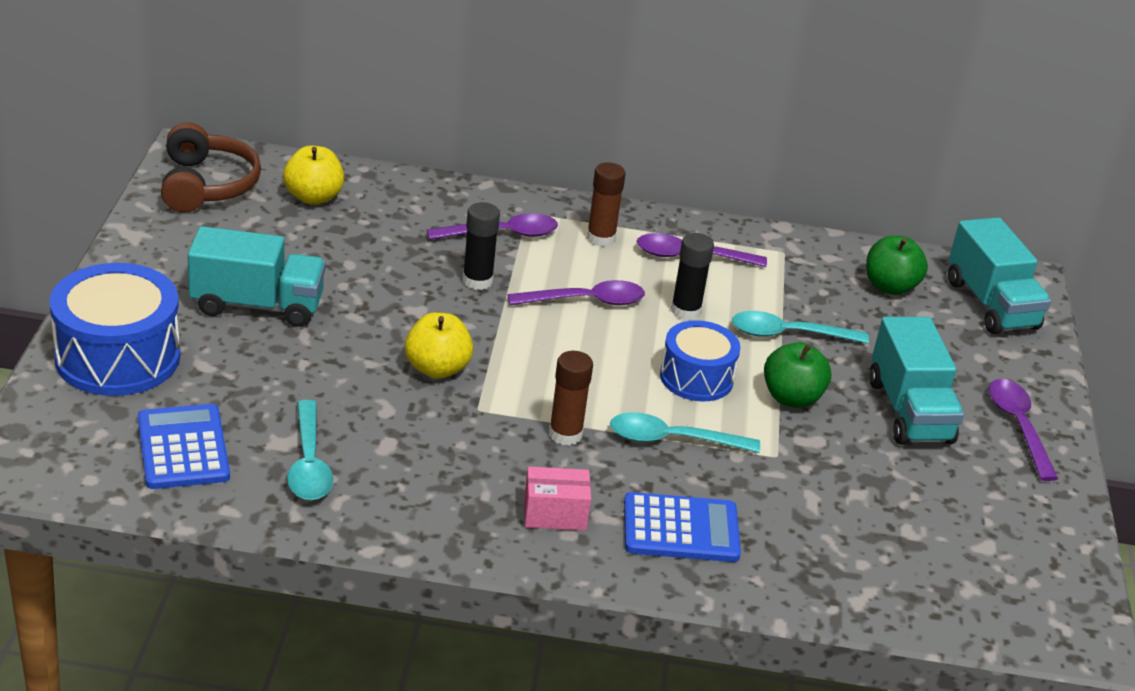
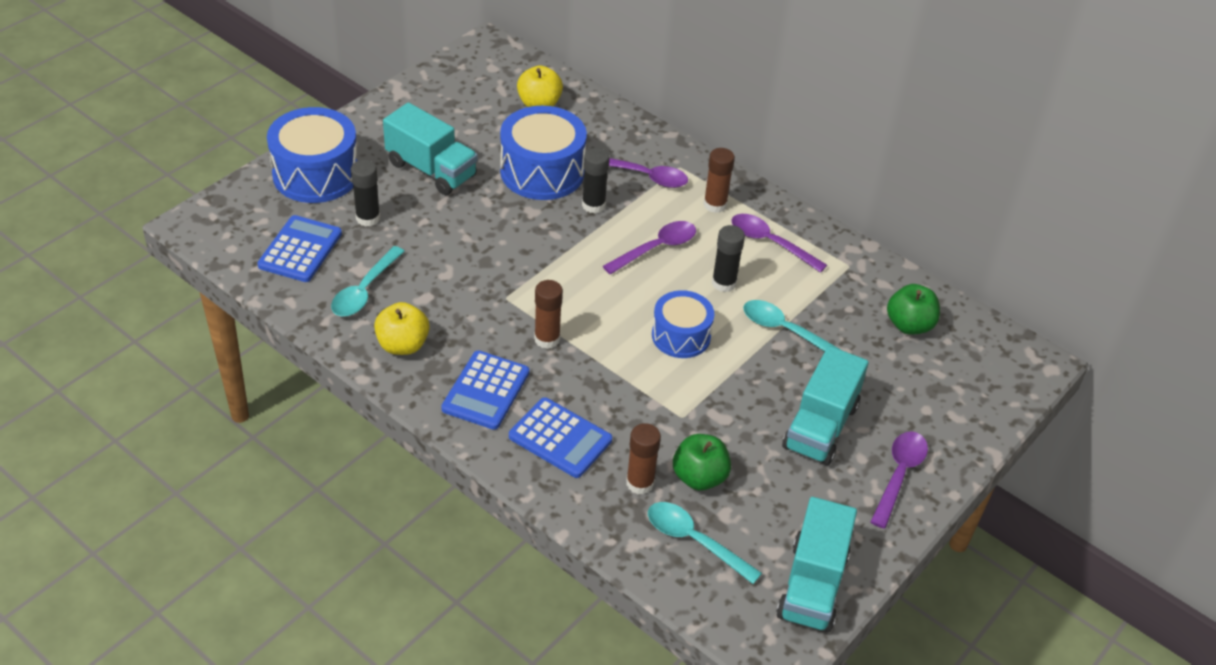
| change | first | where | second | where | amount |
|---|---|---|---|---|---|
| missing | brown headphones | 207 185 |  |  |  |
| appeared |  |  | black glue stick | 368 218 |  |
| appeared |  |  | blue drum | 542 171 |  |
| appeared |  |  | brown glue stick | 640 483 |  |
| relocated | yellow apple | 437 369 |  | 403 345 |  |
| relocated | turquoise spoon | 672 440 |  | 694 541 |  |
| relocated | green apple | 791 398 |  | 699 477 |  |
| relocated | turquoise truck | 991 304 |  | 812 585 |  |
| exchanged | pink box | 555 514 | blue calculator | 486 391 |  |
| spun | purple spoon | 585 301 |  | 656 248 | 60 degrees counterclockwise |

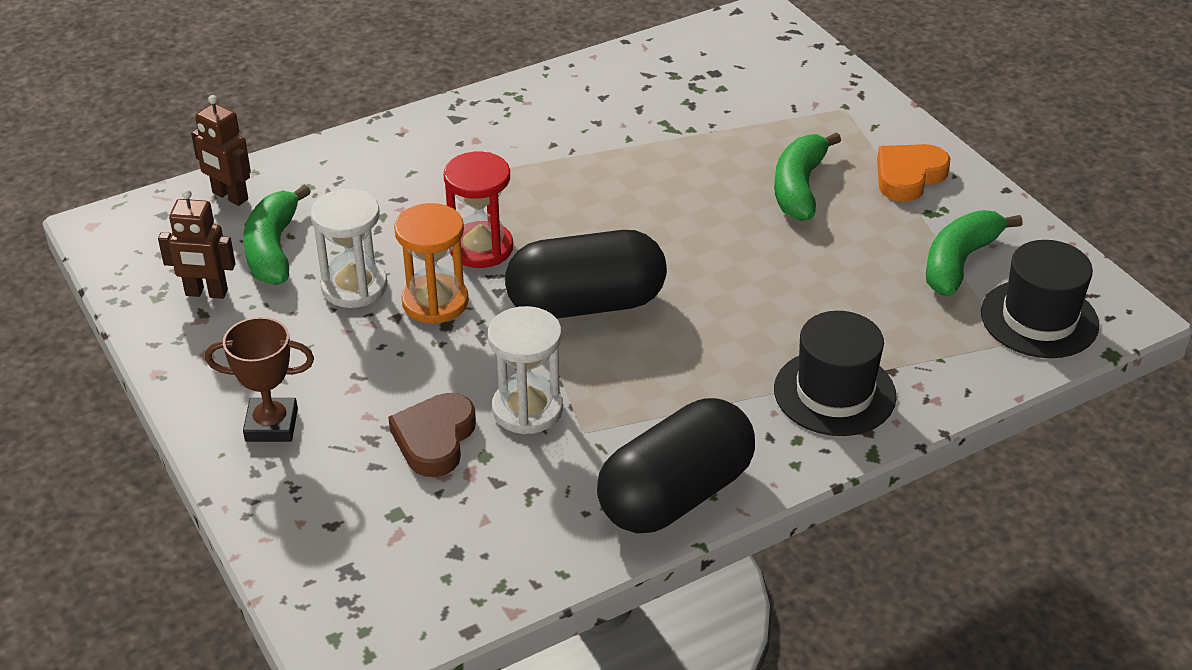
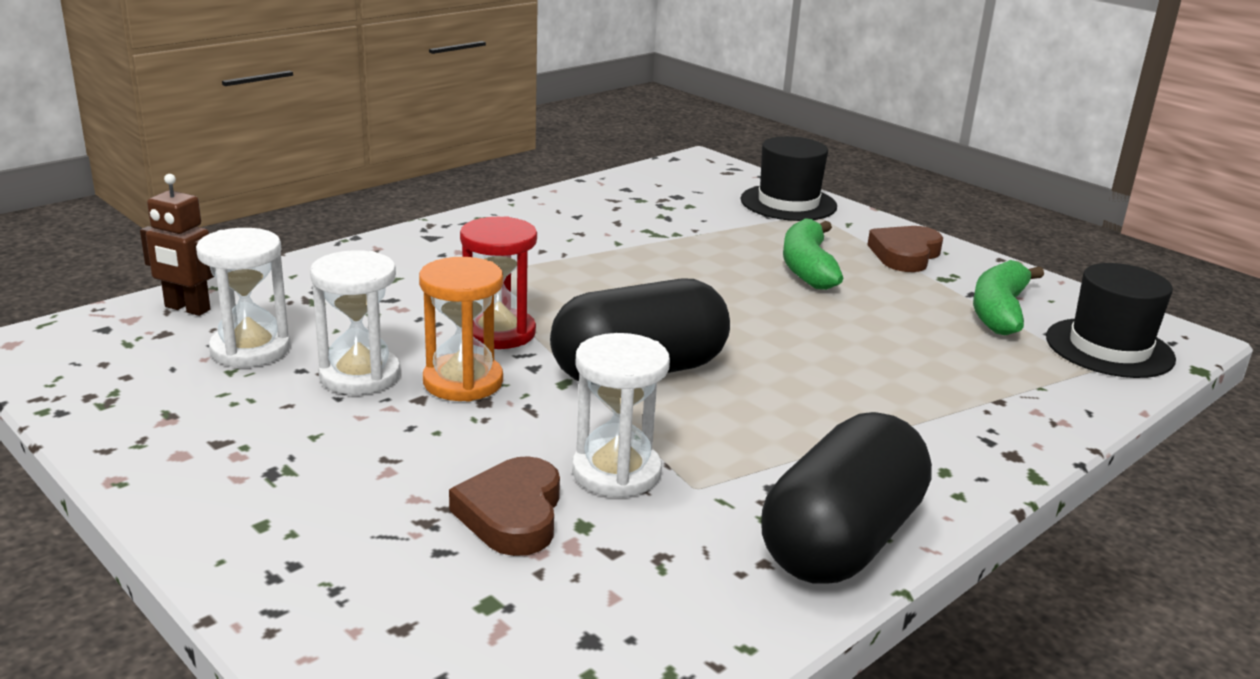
| change | first | where | second | where | amount |
|---|---|---|---|---|---|
| missing | brown robot | 206 293 |  |  |  |
| missing | brown trophy | 271 425 |  |  |  |
| relocated | black hat | 834 393 |  | 788 203 |  |
| exchanged | green banana | 273 249 | white hourglass | 250 349 |  |
| colour | orange heart | 908 176 | brown heart | 905 255 |  |

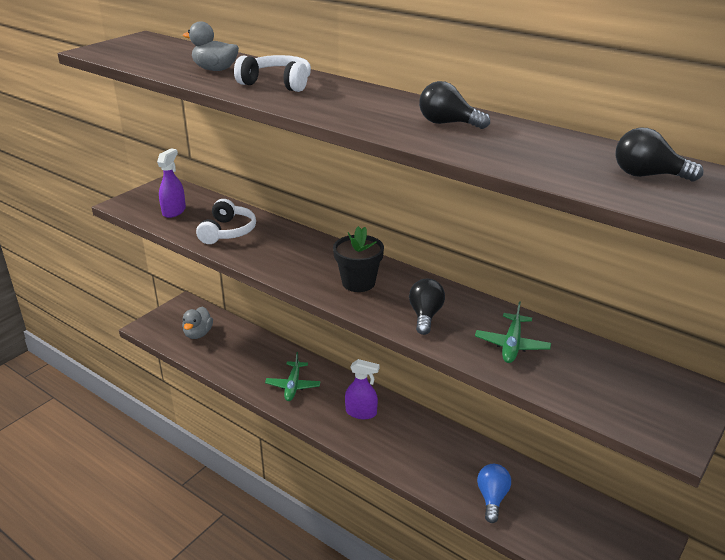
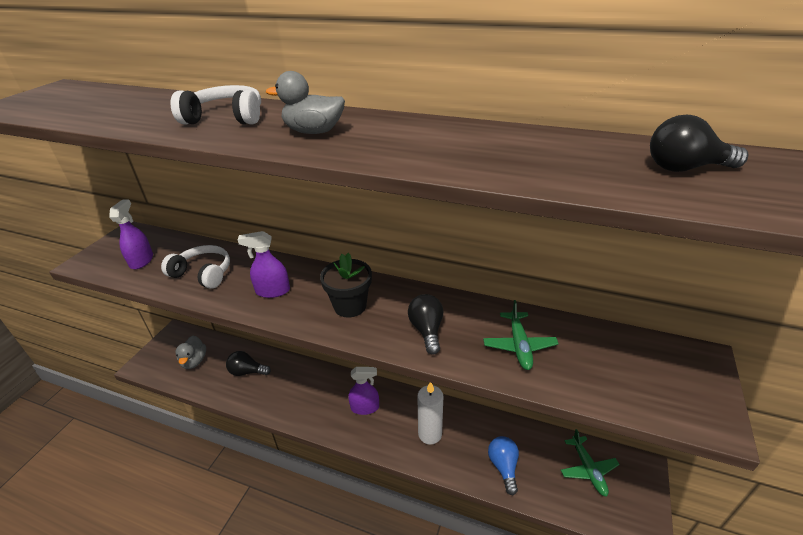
| change | first | where | second | where | amount |
|---|---|---|---|---|---|
| appeared |  |  | purple spray bottle | 273 291 |  |
| appeared |  |  | white candle | 430 434 |  |
| relocated | grey duck | 215 69 |  | 314 132 |  |
| relocated | green plane | 293 386 |  | 588 469 |  |
| relocated | black light bulb | 448 123 |  | 247 371 |  |
| spun | white headphones | 227 232 |  | 203 273 | 60 degrees counterclockwise |

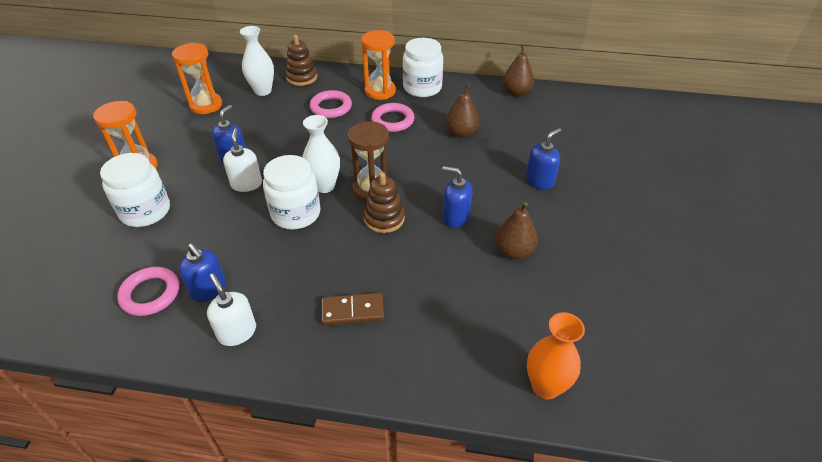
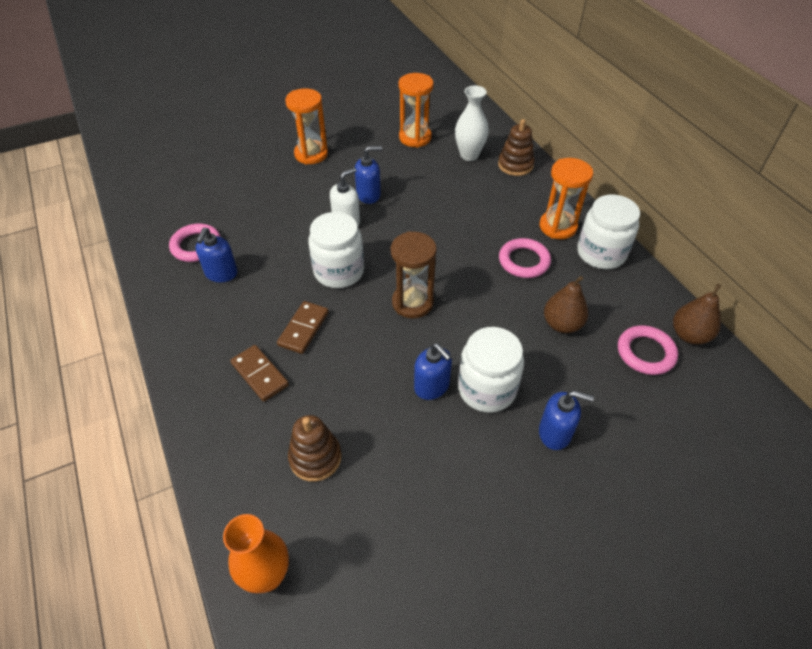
| change | first | where | second | where | amount |
|---|---|---|---|---|---|
| missing | white soap dispenser | 237 332 |  |  |  |
| missing | white vase | 324 186 |  |  |  |
| missing | brown pear | 513 251 |  |  |  |
| appeared |  |  | brown domino | 303 329 |  |
| relocated | white jar | 145 211 |  | 486 389 |  |
| relocated | pink ring | 331 107 |  | 645 353 |  |
| relocated | brown stacking toy | 384 218 |  | 315 457 |  |
| spun | blue soap dispenser | 455 217 |  | 432 386 | 150 degrees clockwise |

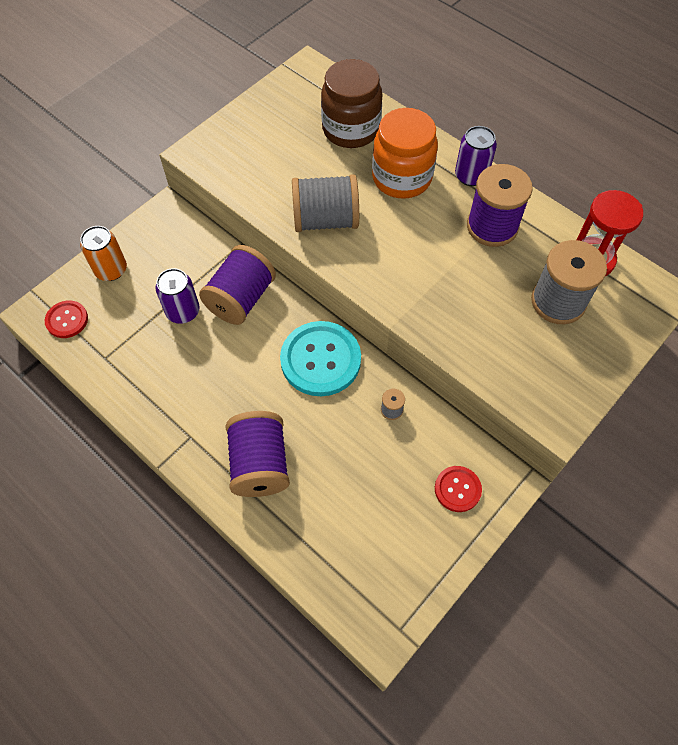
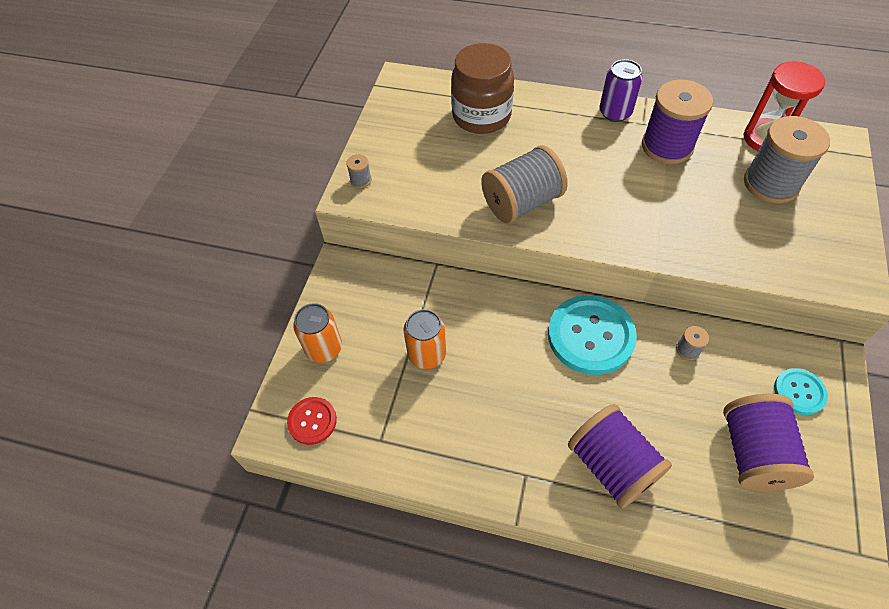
| change | first | where | second | where | amount |
|---|---|---|---|---|---|
| missing | orange jar | 401 178 |  |  |  |
| appeared |  |  | grey spool | 361 180 |  |
| relocated | purple spool | 241 299 |  | 753 453 |  |
| colour | purple can | 183 311 | orange can | 427 354 |  |
| colour | red button | 457 489 | turquoise button | 799 392 |  |

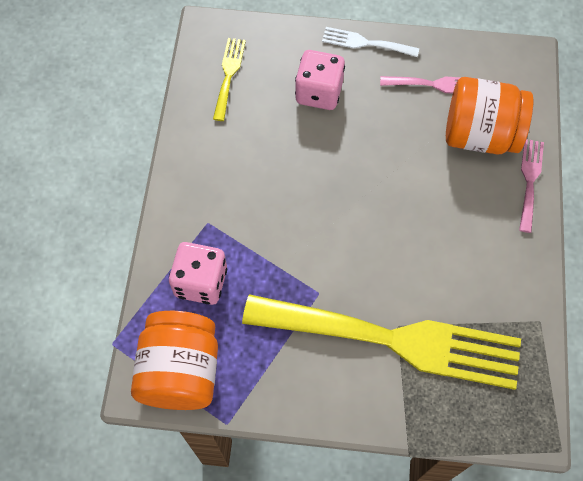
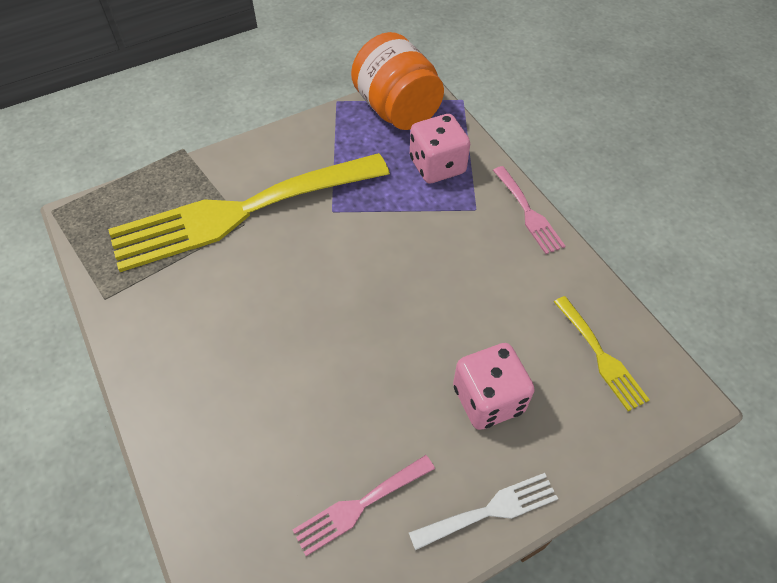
| change | first | where | second | where | amount |
|---|---|---|---|---|---|
| missing | orange jar | 479 135 |  |  |  |
| relocated | pink fork | 529 180 |  | 528 213 |  |

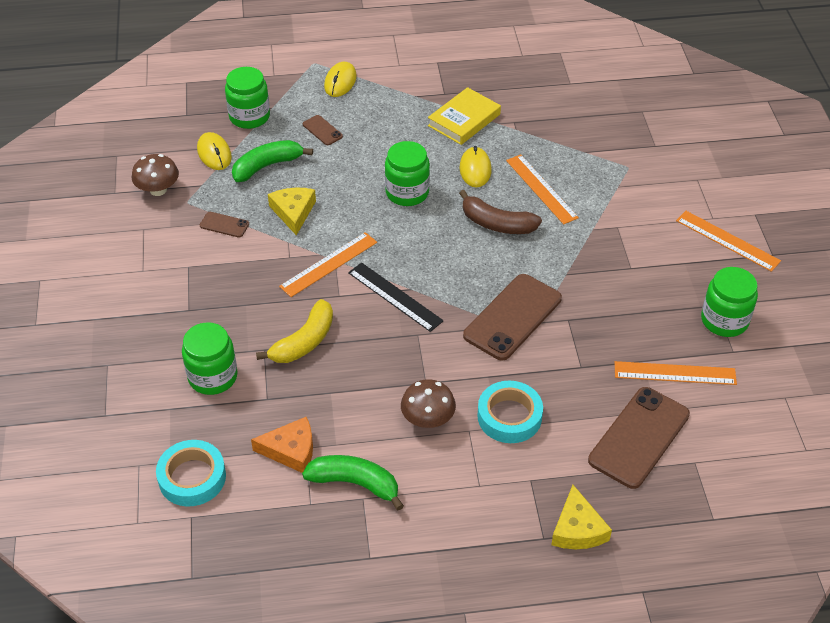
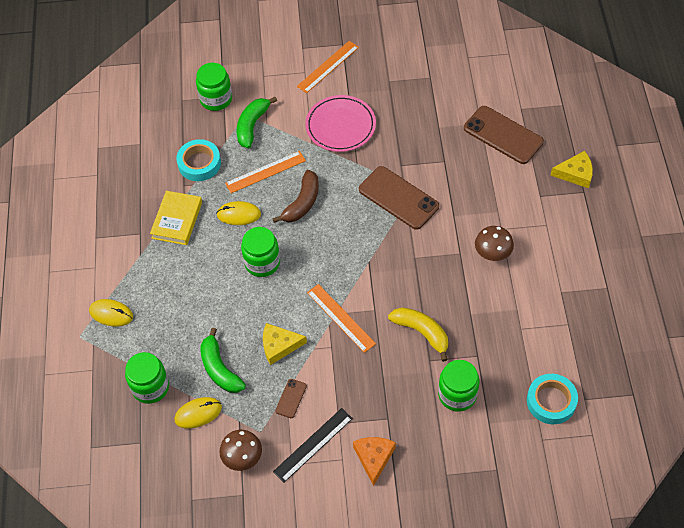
| change | first | where | second | where | amount |
|---|---|---|---|---|---|
| missing | brown phone | 322 130 |  |  |  |
| missing | orange ruler | 675 373 |  |  |  |
| appeared |  |  | pink plate | 340 126 |  |
| relocated | orange cheese | 291 450 |  | 374 458 |  |
| relocated | green banana | 355 483 |  | 252 126 |  |
| relocated | black ruler | 395 296 |  | 313 444 |  |
| relocated | turquoise tape | 509 416 |  | 199 163 |  |
| relocated | green jar | 724 320 |  | 216 99 |  |
| spun | yellow book | 464 120 |  | 177 220 | 60 degrees clockwise |

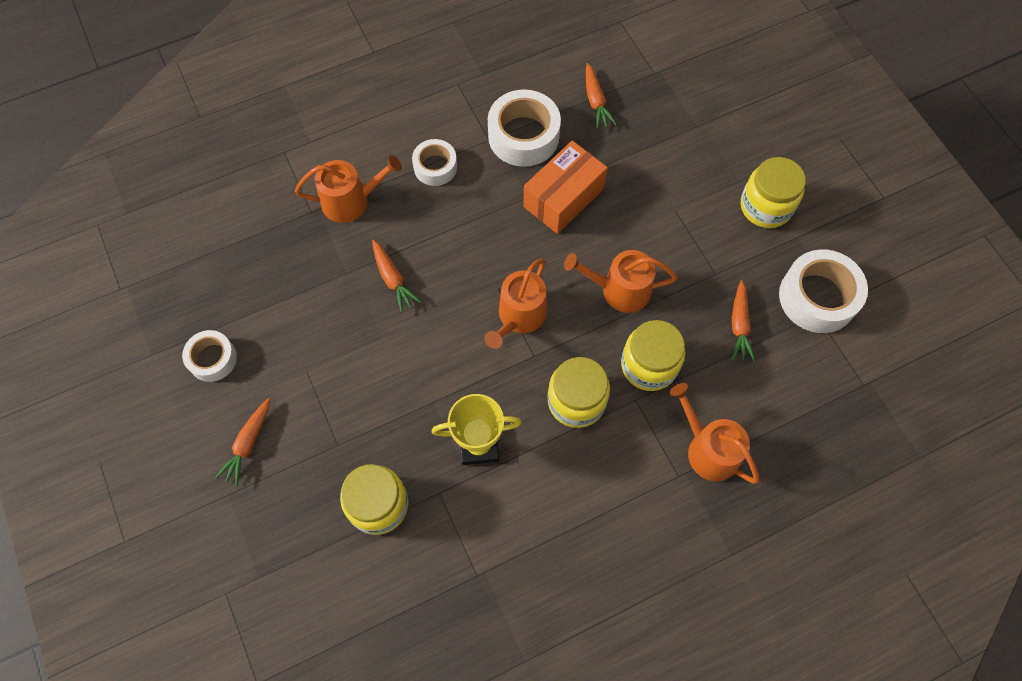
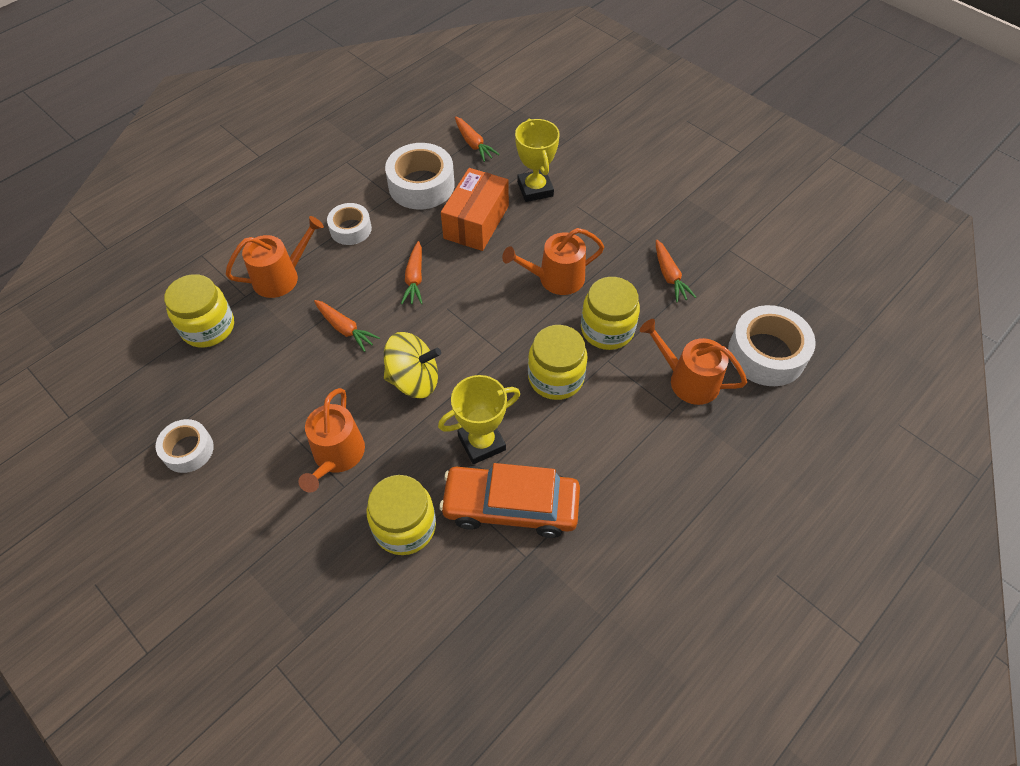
| change | first | where | second | where | amount |
|---|---|---|---|---|---|
| appeared |  |  | yellow spinning top | 414 380 |  |
| appeared |  |  | orange car | 511 506 |  |
| appeared |  |  | yellow trophy | 535 189 |  |
| relocated | orange carrot | 248 444 |  | 414 278 |  |
| relocated | orange watering can | 519 316 |  | 337 456 |  |
| relocated | yellow jar | 765 206 |  | 208 327 |  |
| relocated | white tape | 817 297 |  | 766 353 |  |

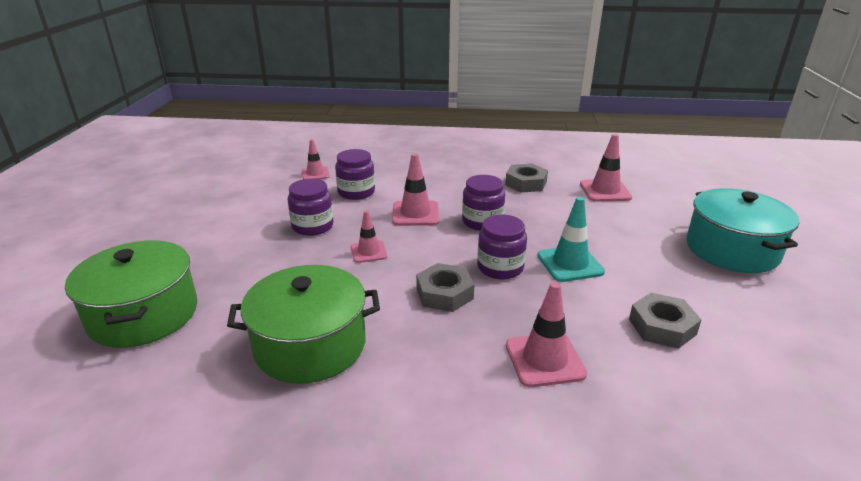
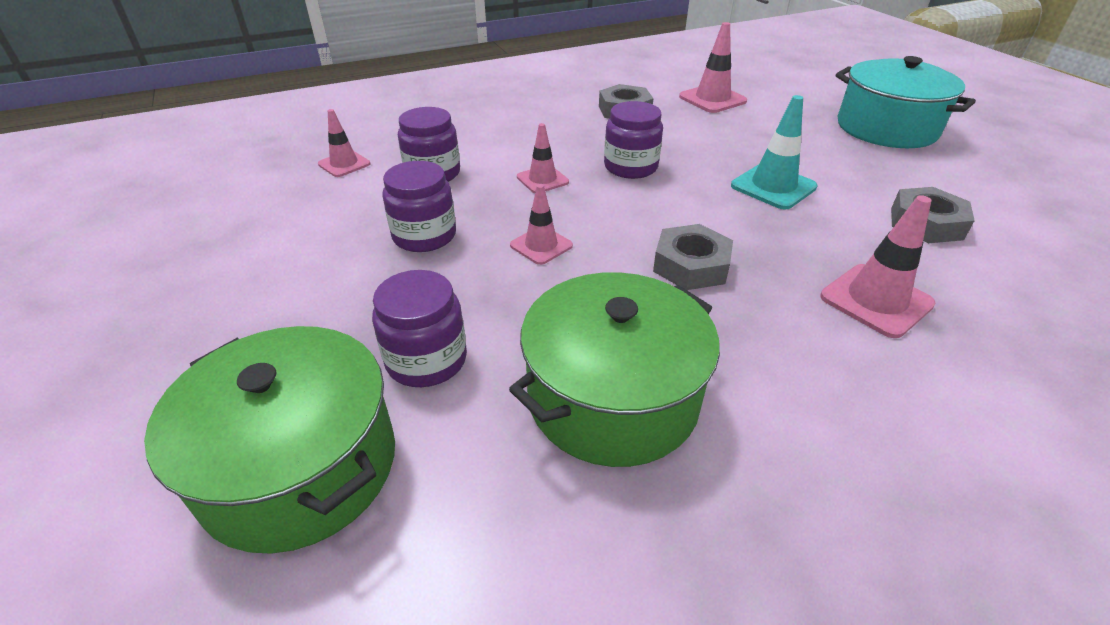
| change | first | where | second | where | amount |
|---|---|---|---|---|---|
| relocated | purple jar | 500 267 |  | 426 360 |  |
| size | pink traffic cone | 415 214 |  | 542 179 | x0.65 |

